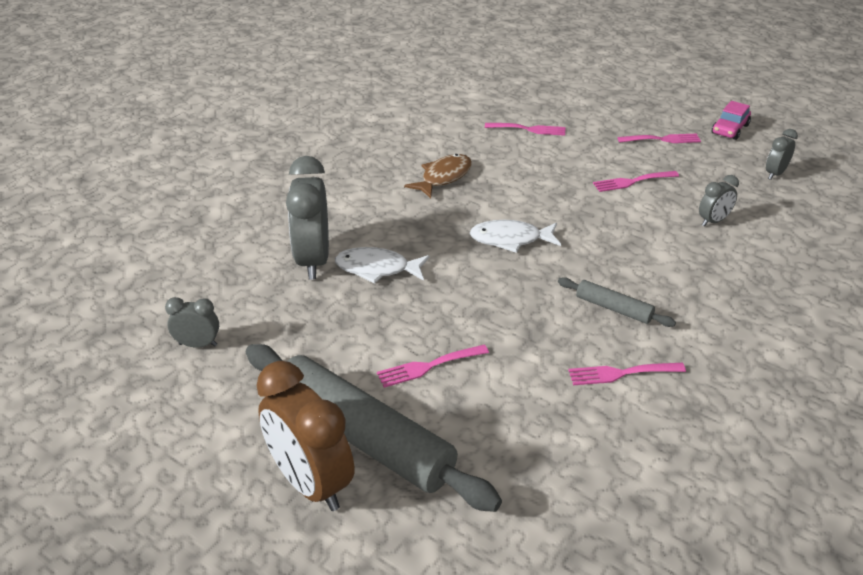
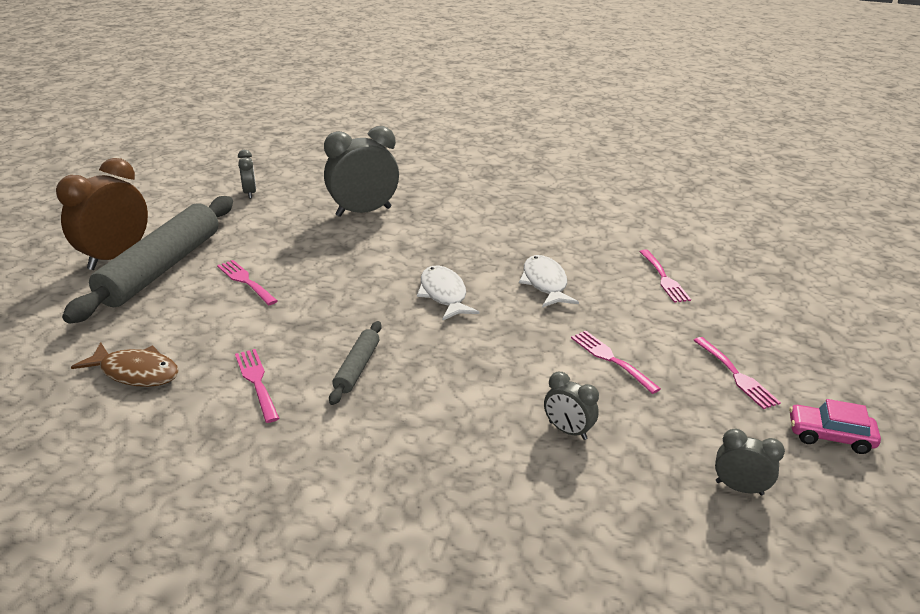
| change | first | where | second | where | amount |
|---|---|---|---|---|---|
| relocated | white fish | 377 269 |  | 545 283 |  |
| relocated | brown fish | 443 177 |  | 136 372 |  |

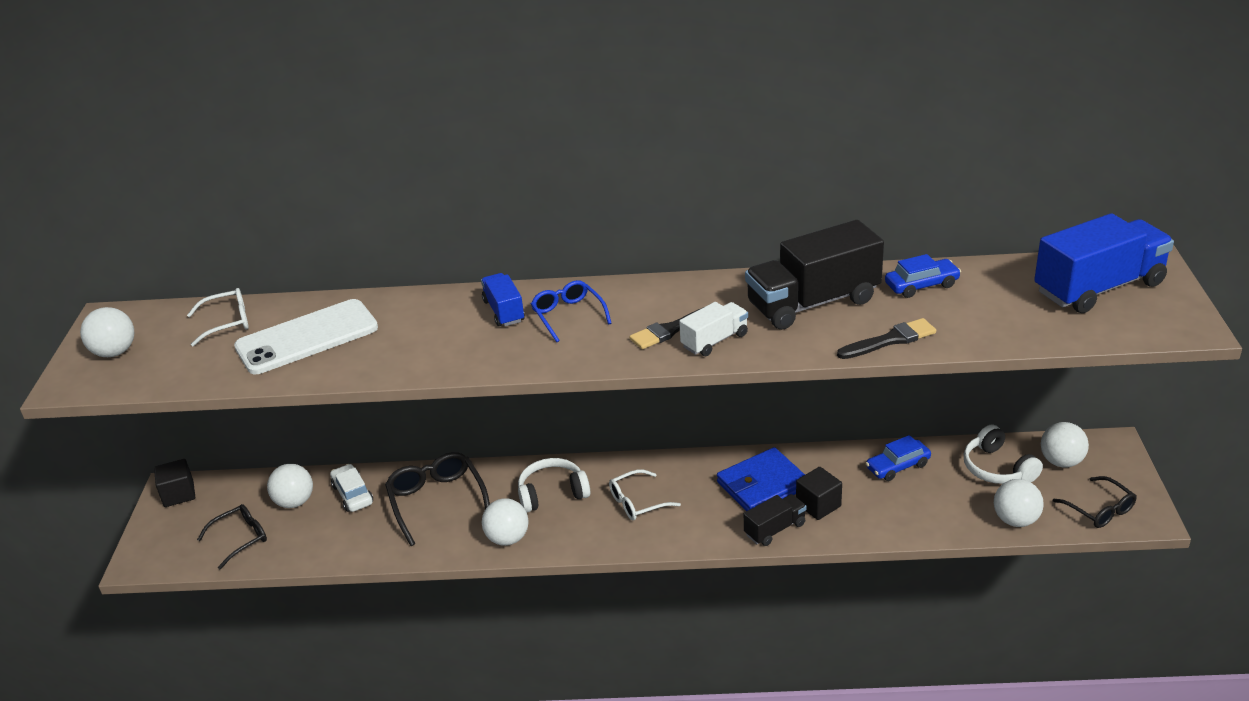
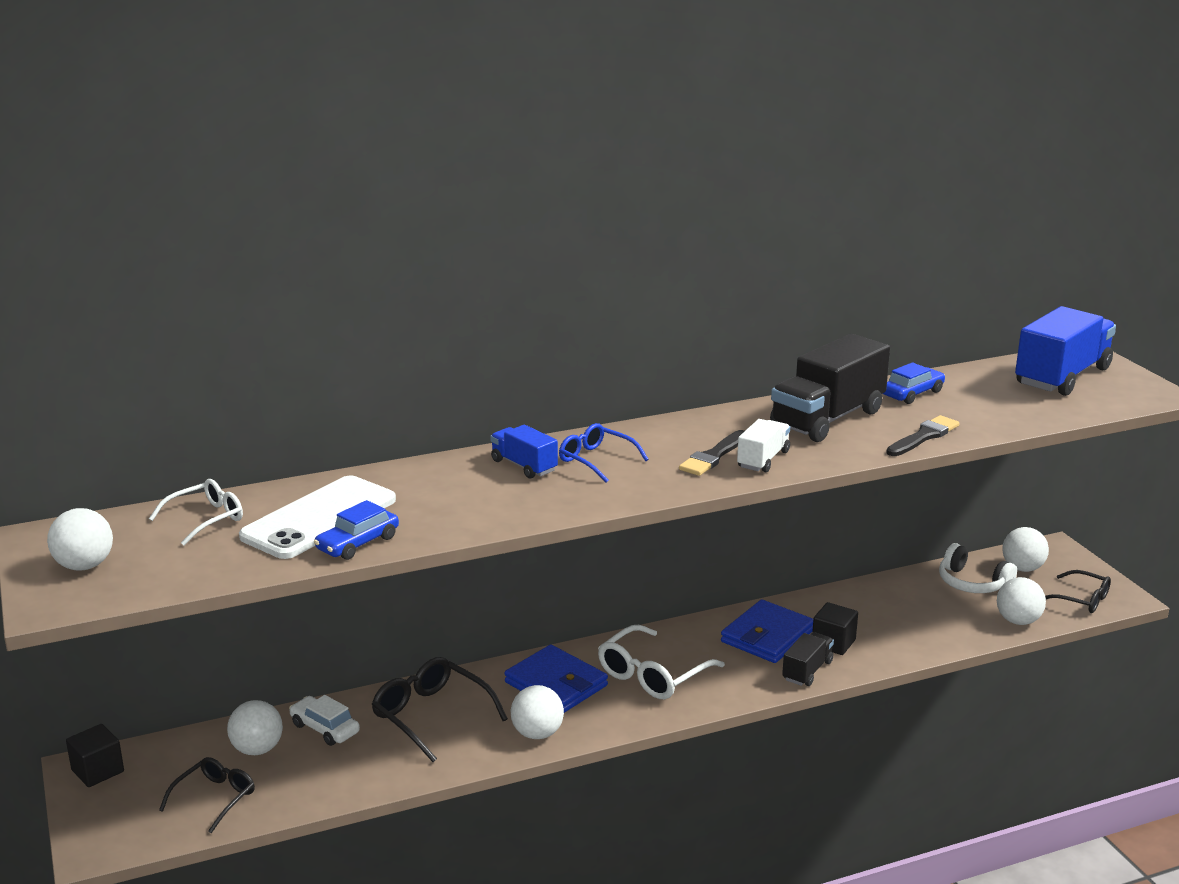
| change | first | where | second | where | amount |
|---|---|---|---|---|---|
| relocated | blue car | 897 466 |  | 357 543 |  |
| exchanged | white headphones | 552 493 | blue wallet | 556 684 |  |
| size | white glasses | 638 502 |  | 653 674 | x1.54 |

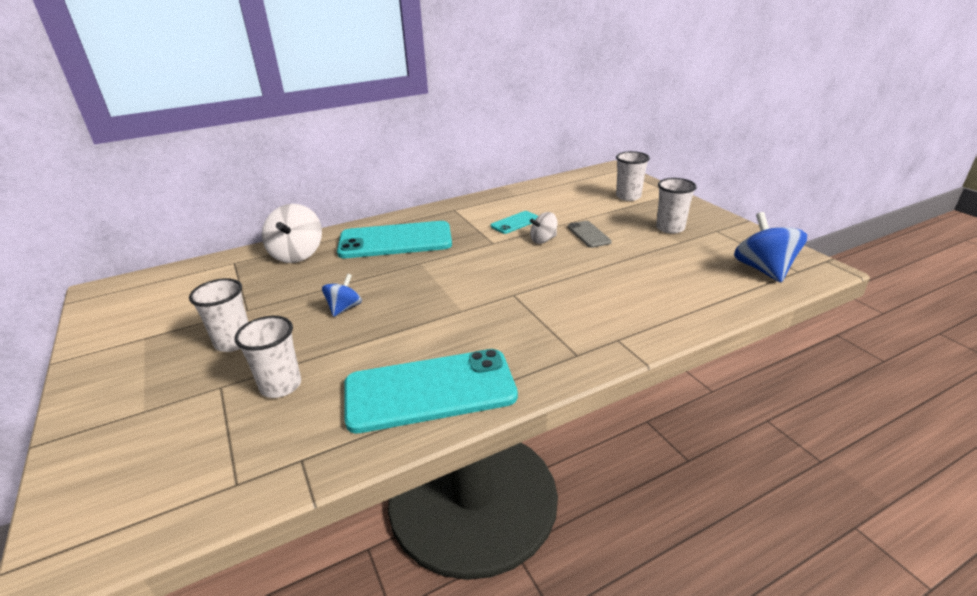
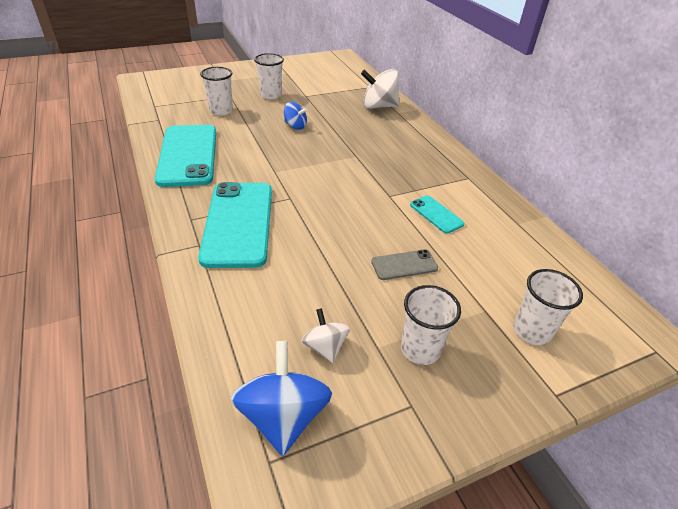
| change | first | where | second | where | amount |
|---|---|---|---|---|---|
| relocated | turquoise phone | 395 241 |  | 238 223 |  |
| relocated | white spinning top | 543 240 |  | 325 347 |  |
| spun | blue spinning top | 763 270 |  | 283 416 | 90 degrees counterclockwise |

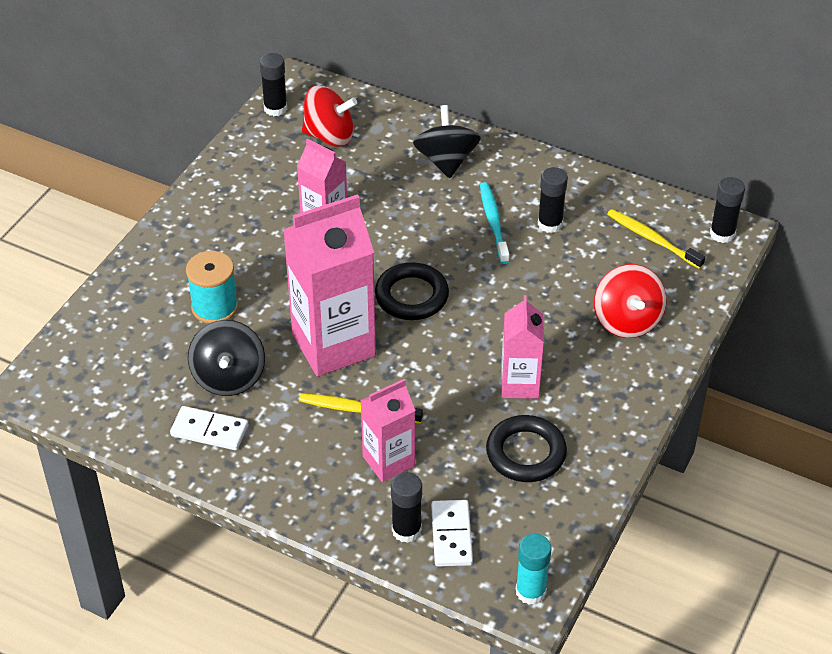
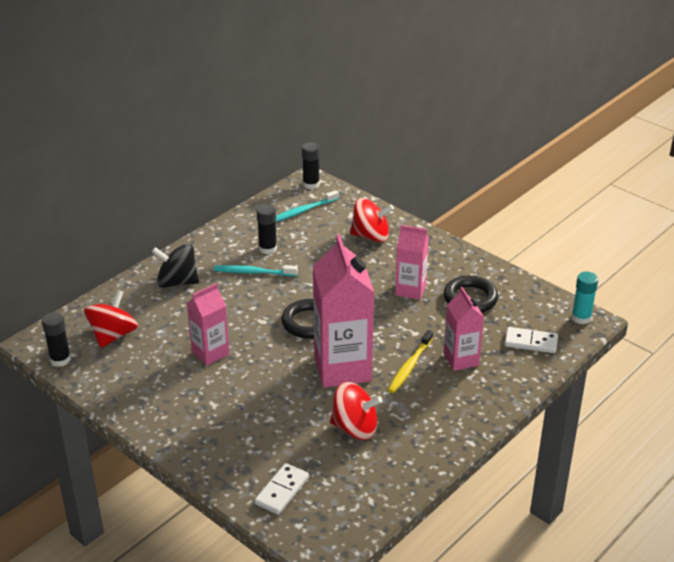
| change | first | where | second | where | amount |
|---|---|---|---|---|---|
| missing | turquoise spool | 215 307 |  |  |  |
| missing | black glue stick | 406 530 |  |  |  |
| relocated | white domino | 209 431 |  | 282 491 |  |
| colour | black spinning top | 229 377 | red spinning top | 355 428 |  |
| colour | yellow toothbrush | 652 239 | turquoise toothbrush | 302 211 |  |

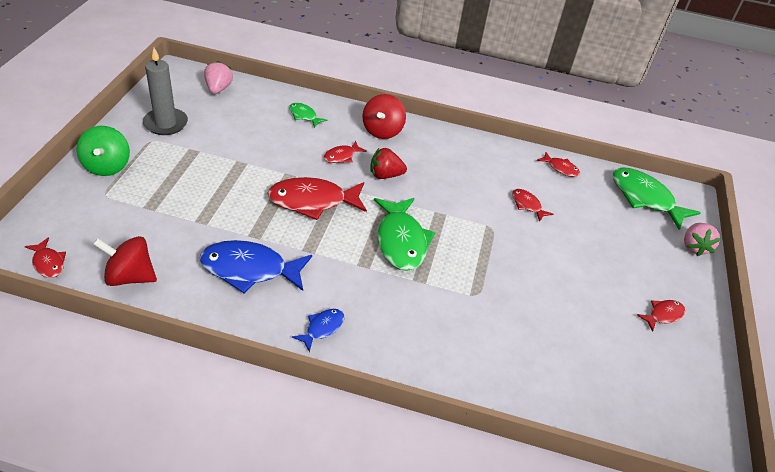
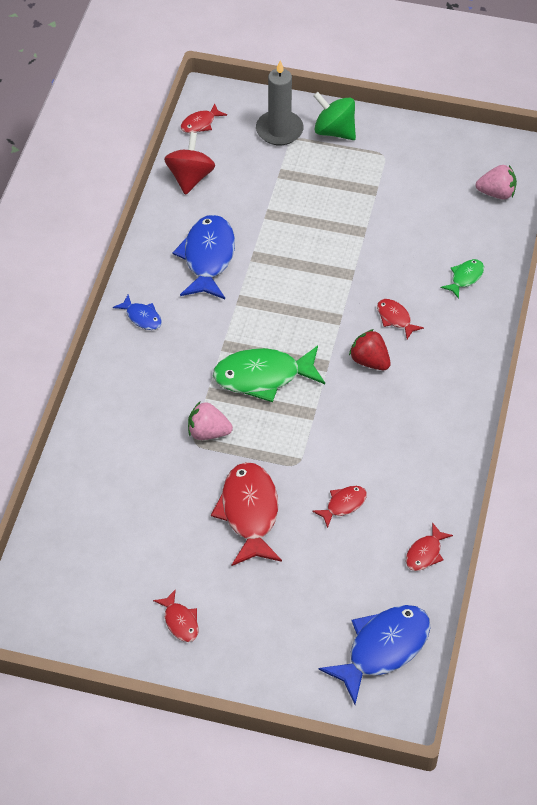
| change | first | where | second | where | amount |
|---|---|---|---|---|---|
| missing | red spinning top | 382 131 |  |  |  |
| relocated | grey candle | 166 123 |  | 279 130 |  |
| relocated | red fish | 312 201 |  | 249 512 |  |
| relocated | pink strawberry | 694 247 |  | 208 432 |  |
| colour | green fish | 645 198 | blue fish | 383 649 |  |
| spun | green spinning top | 107 166 |  | 334 131 | 45 degrees clockwise |
| spun | red strawberry | 385 175 |  | 369 361 | 45 degrees counterclockwise |

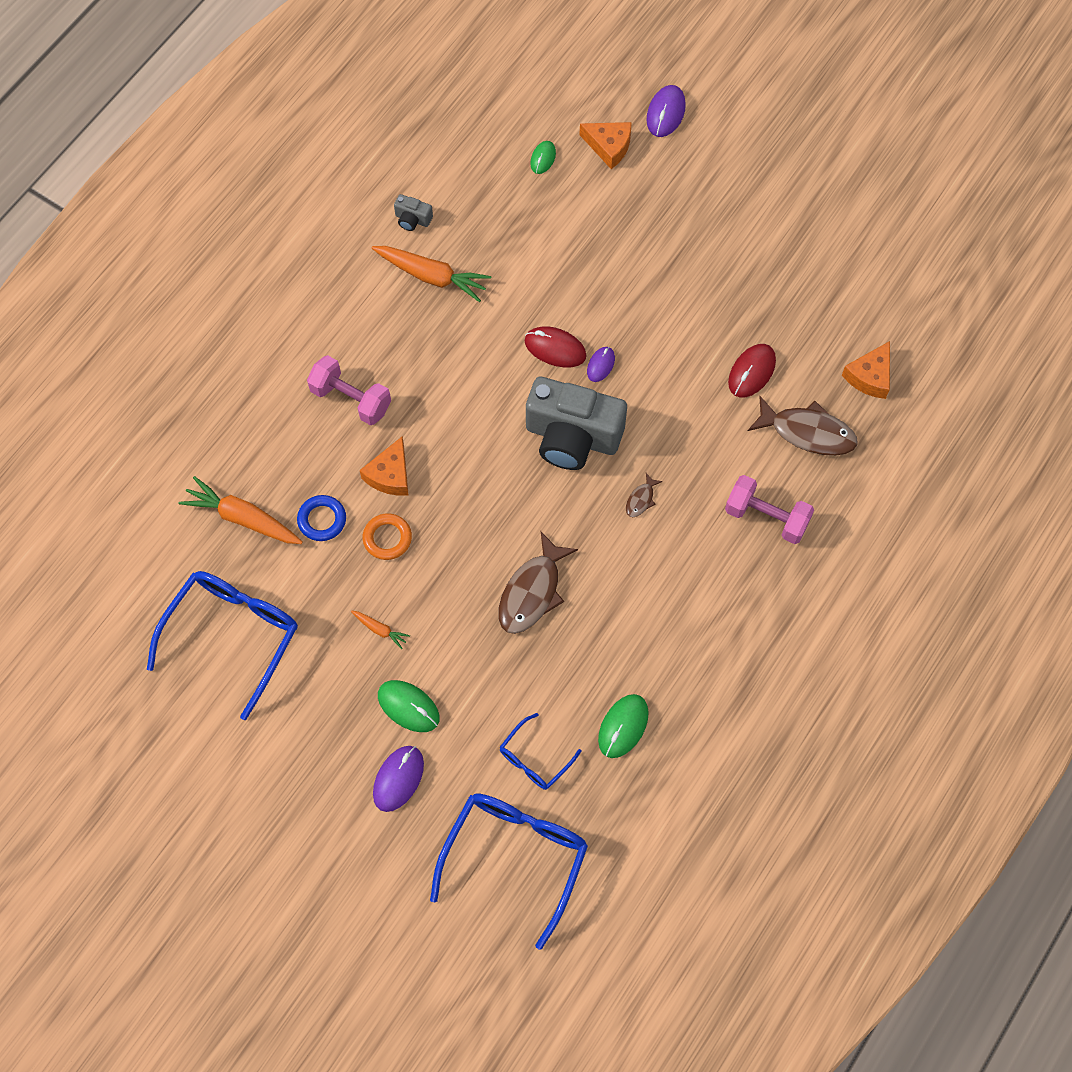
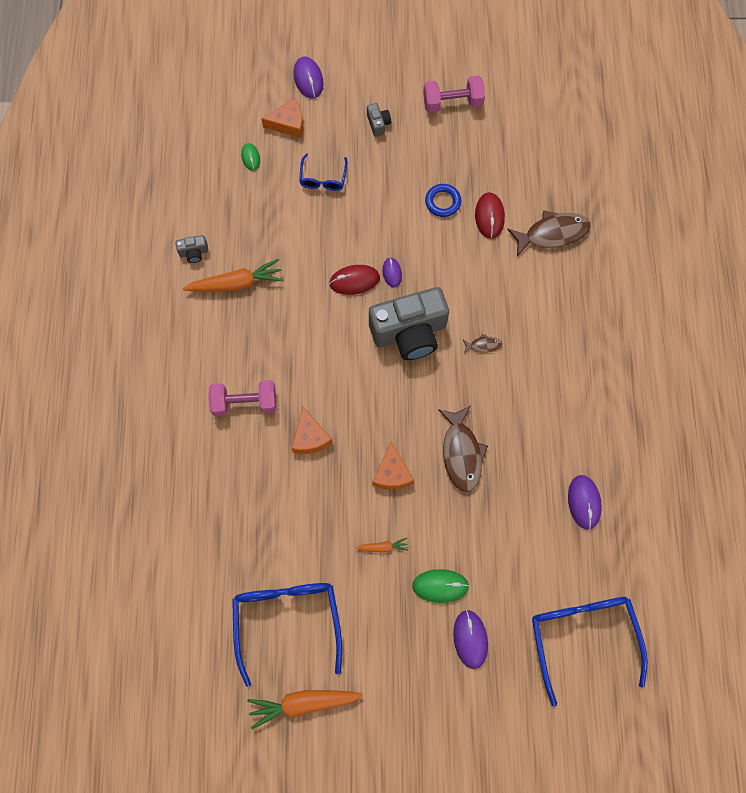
| change | first | where | second | where | amount |
|---|---|---|---|---|---|
| missing | orange ring | 387 538 |  |  |  |
| appeared |  |  | grey camera | 378 124 |  |
| relocated | orange carrot | 243 518 |  | 303 703 |  |
| relocated | blue ring | 322 520 |  | 443 202 |  |
| relocated | blue glasses | 535 759 |  | 323 178 |  |
| relocated | pink dumbbell | 766 517 |  | 452 103 |  |
| relocated | orange cheese | 870 376 |  | 392 473 |  |
| colour | green mouse | 623 727 | purple mouse | 584 502 |  |
| spun | brown fish | 641 499 |  | 483 345 | 90 degrees counterclockwise |

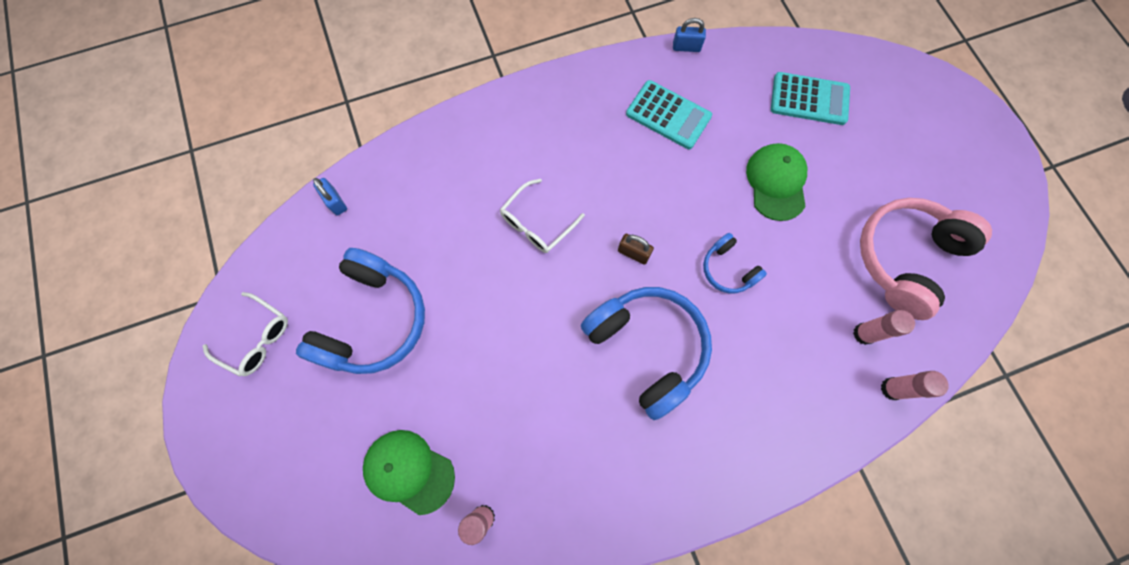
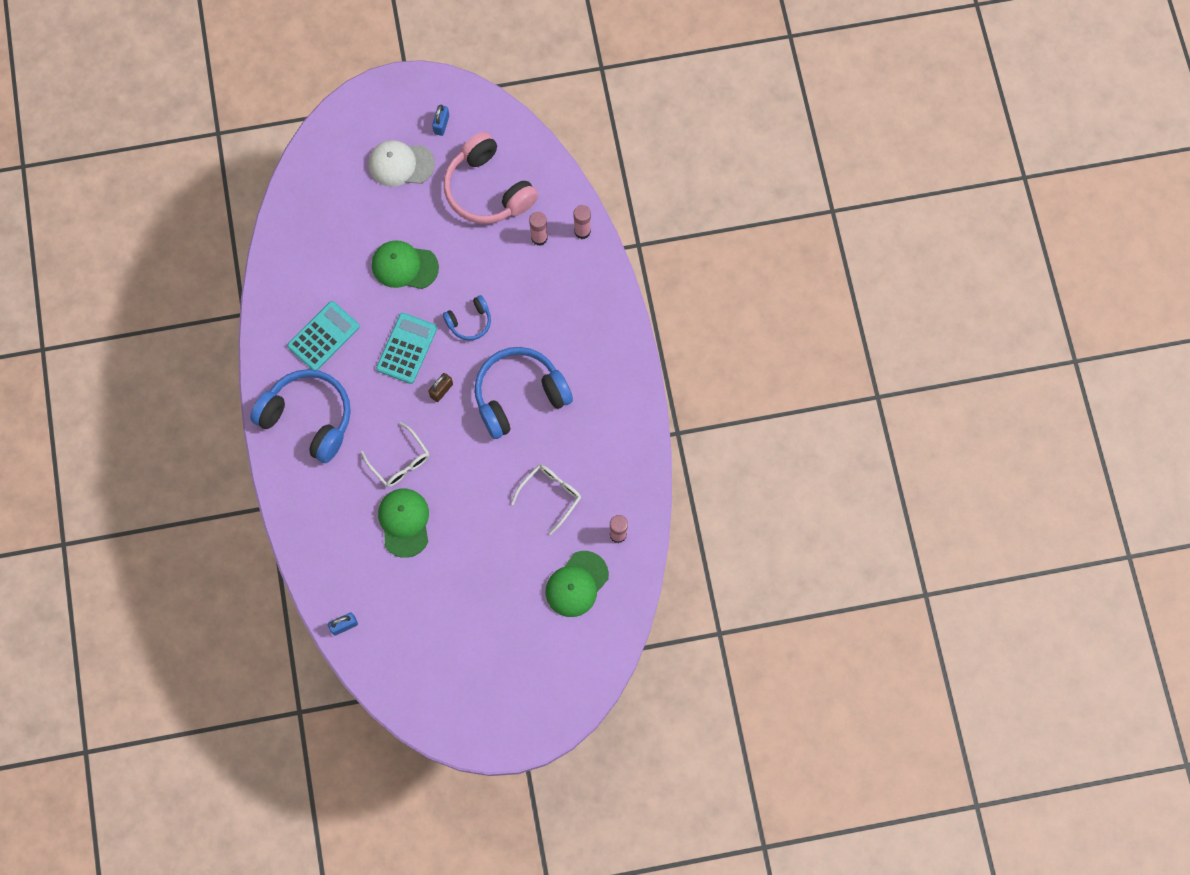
| change | first | where | second | where | amount |
|---|---|---|---|---|---|
| appeared |  |  | white cap | 401 164 |  |
| appeared |  |  | green cap | 404 522 |  |
| relocated | white glasses | 256 338 |  | 551 495 |  |
| relocated | blue headphones | 373 320 |  | 308 418 |  |
| relocated | blue padlock | 686 47 |  | 441 124 |  |
| relocated | turquoise calculator | 809 99 |  | 406 348 |  |

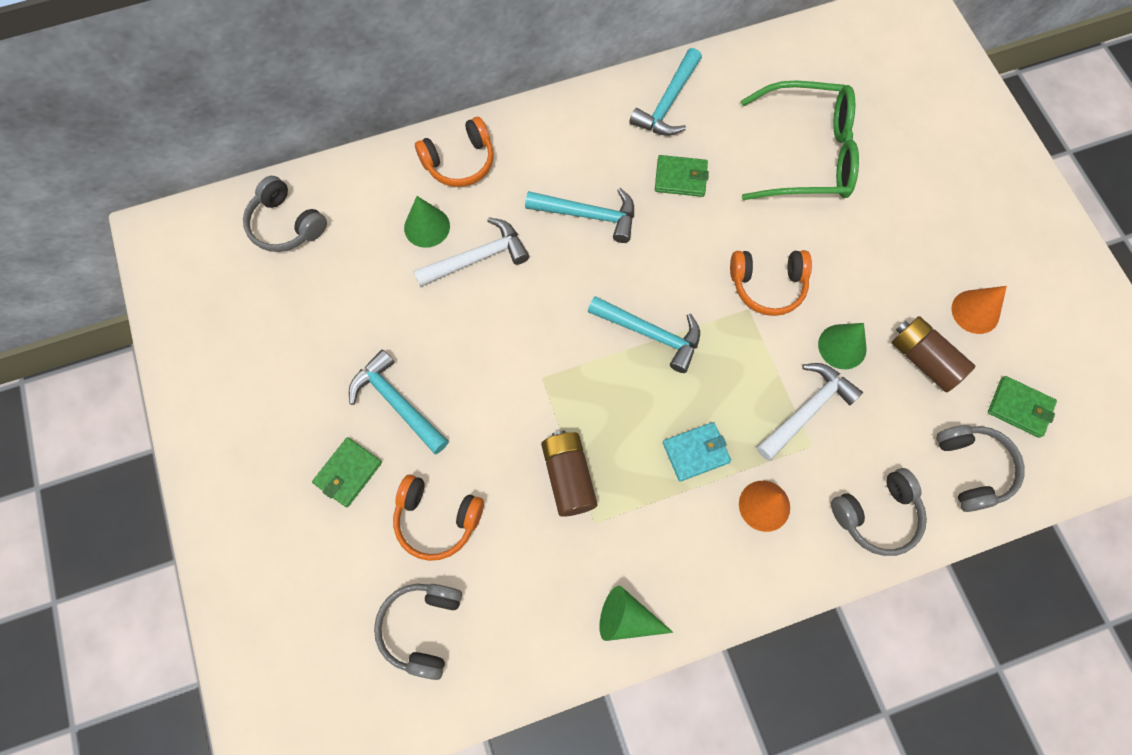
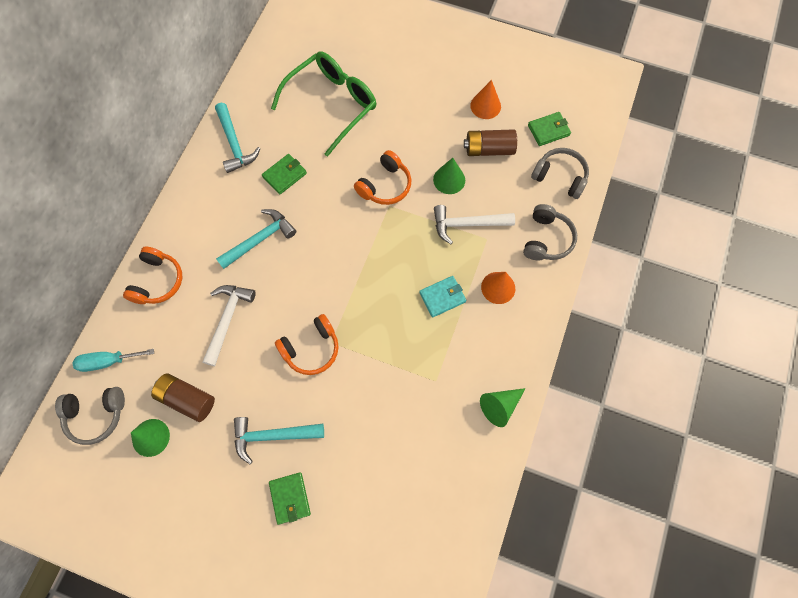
| change | first | where | second | where | amount |
|---|---|---|---|---|---|
| missing | grey headphones | 422 628 |  |  |  |
| missing | turquoise hammer | 651 334 |  |  |  |
| appeared |  |  | turquoise screwdriver | 108 361 |  |
| relocated | orange headphones | 437 519 |  | 311 349 |  |
| relocated | green cone | 427 227 |  | 151 437 |  |
| relocated | brown battery | 568 477 |  | 187 399 |  |
| spun | turquoise wallet | 696 452 |  | 442 297 | 45 degrees clockwise |
| spun | white hammer | 807 409 |  | 467 224 | 90 degrees counterclockwise |

